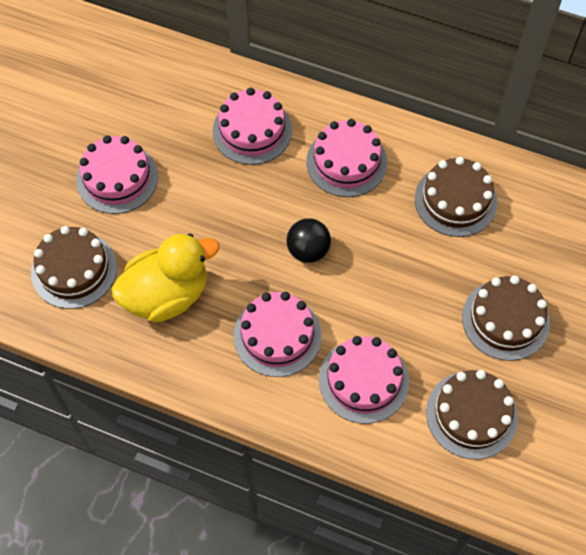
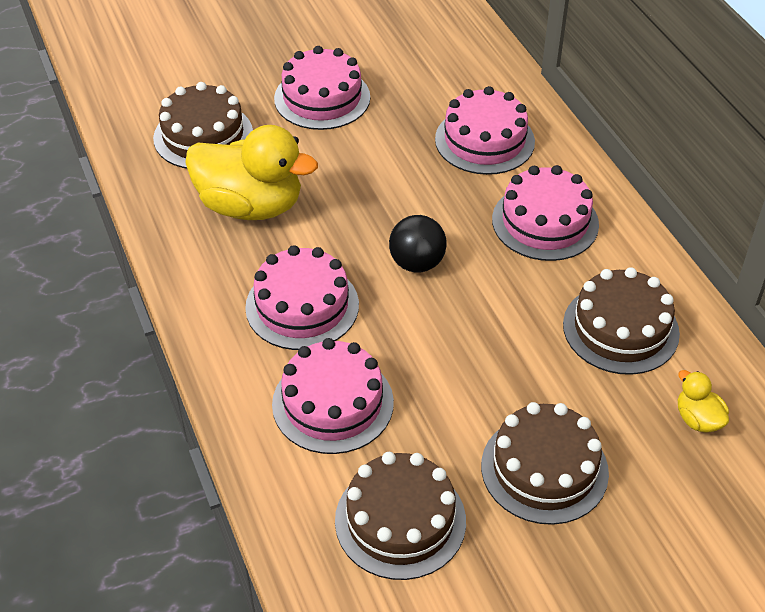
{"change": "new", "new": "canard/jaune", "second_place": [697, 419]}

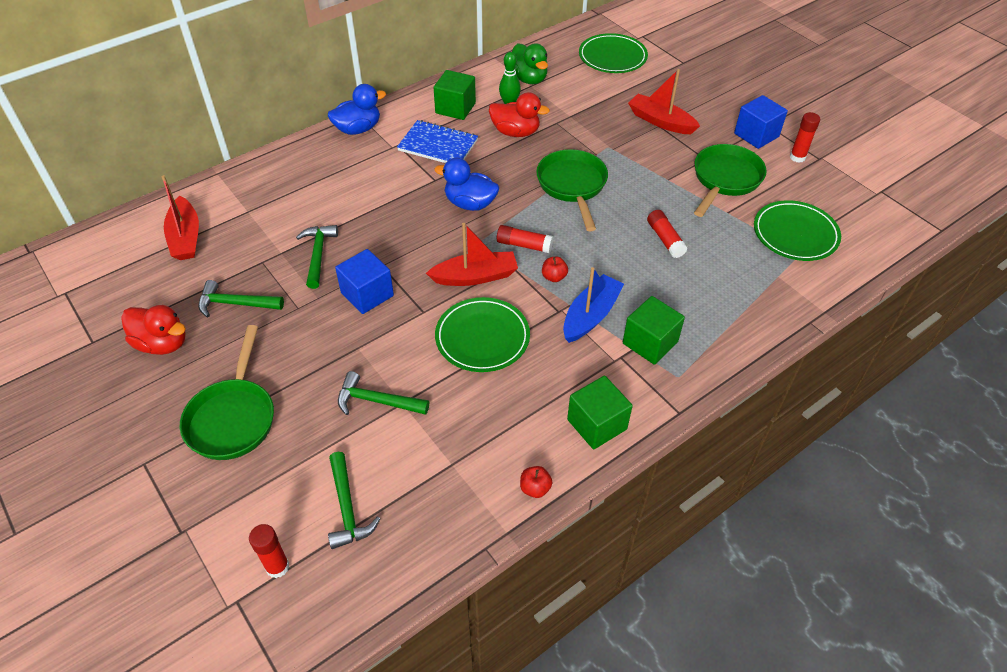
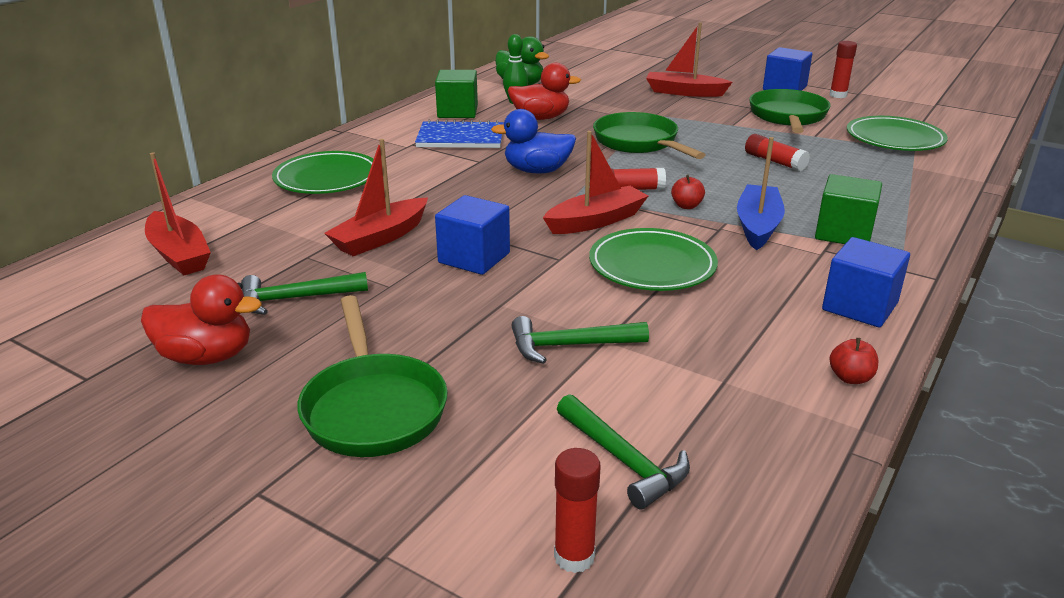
{"change": "swapped", "old": "marteau/vert", "new": "bateau/rouge", "first_place": [318, 254], "second_place": [380, 238]}
{"change": "gone", "old": "canard/bleu", "first_place": [358, 129]}
{"change": "repainted", "old": "cube/vert", "new": "cube/bleu", "first_place": [597, 424], "second_place": [859, 306]}
{"change": "shifted", "old": "assiette/vert", "first_place": [612, 57], "second_place": [327, 178]}

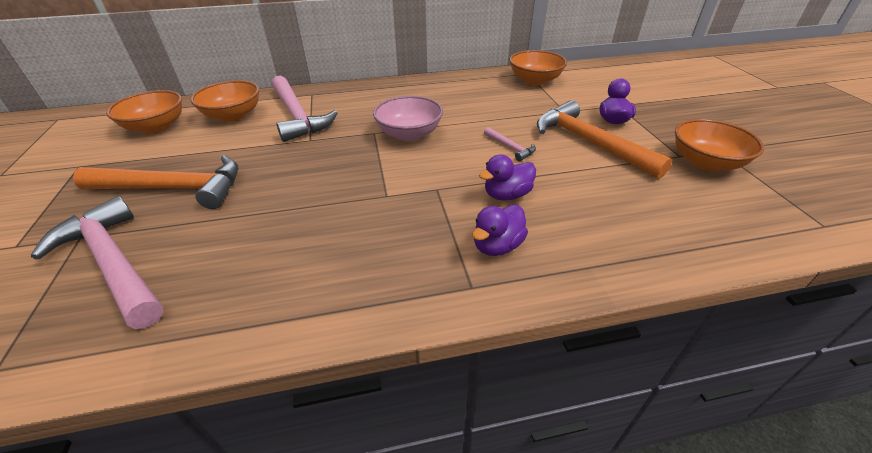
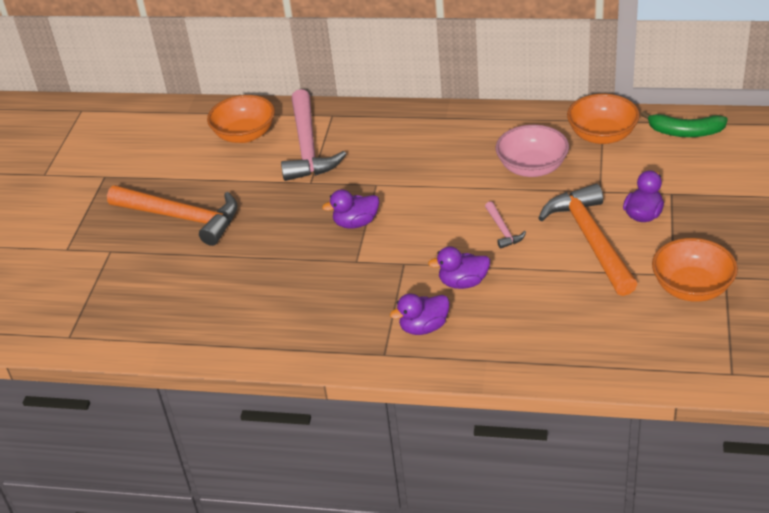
{"change": "gone", "old": "marteau/rose", "first_place": [113, 263]}
{"change": "gone", "old": "bol/orange", "first_place": [156, 127]}
{"change": "shifted", "old": "bol/rose", "first_place": [409, 134], "second_place": [532, 167]}
{"change": "new", "new": "canard/violet", "second_place": [356, 223]}
{"change": "new", "new": "banane/vert", "second_place": [685, 132]}

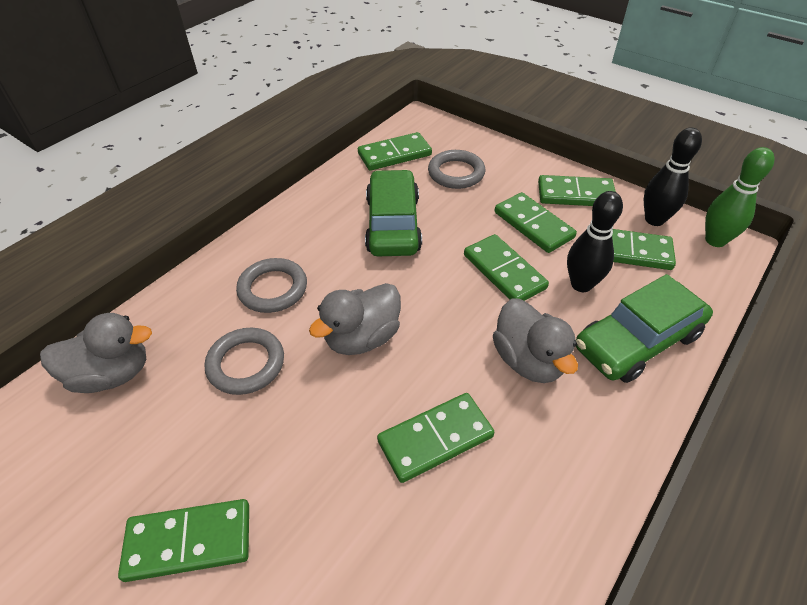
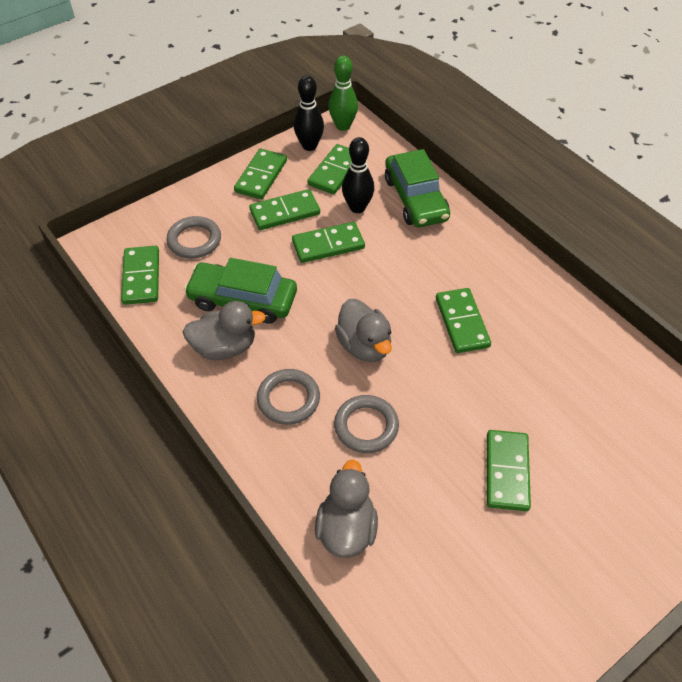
{"change": "shifted", "old": "canard/gris", "first_place": [528, 360], "second_place": [225, 347]}

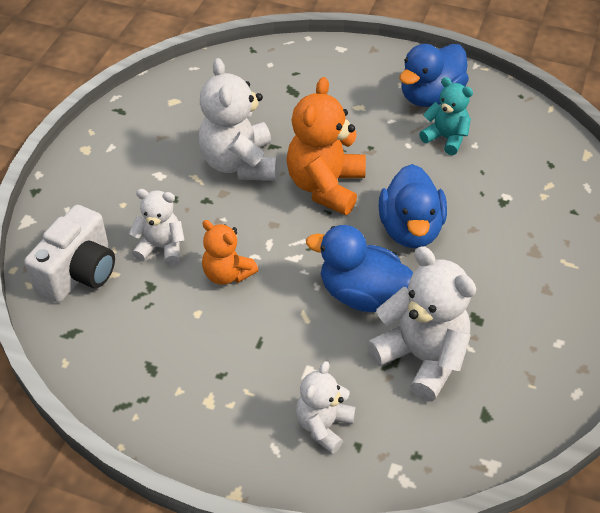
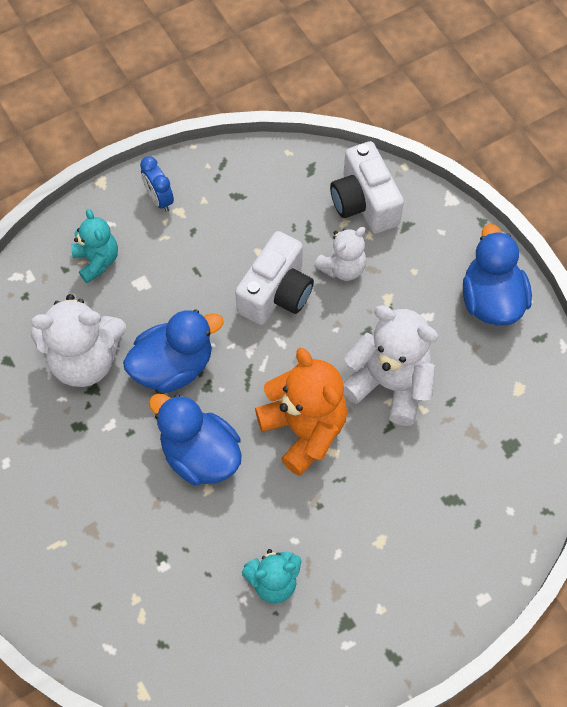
{"change": "swapped", "old": "ours en peluche/orange", "new": "appareil photo/blanc", "first_place": [227, 274], "second_place": [276, 293]}
{"change": "repainted", "old": "ours en peluche/blanc", "new": "ours en peluche/turquoise", "first_place": [323, 426], "second_place": [97, 261]}
{"change": "shifted", "old": "canard/bleu", "first_place": [430, 96], "second_place": [491, 300]}
{"change": "new", "new": "réveil/bleu", "second_place": [159, 199]}

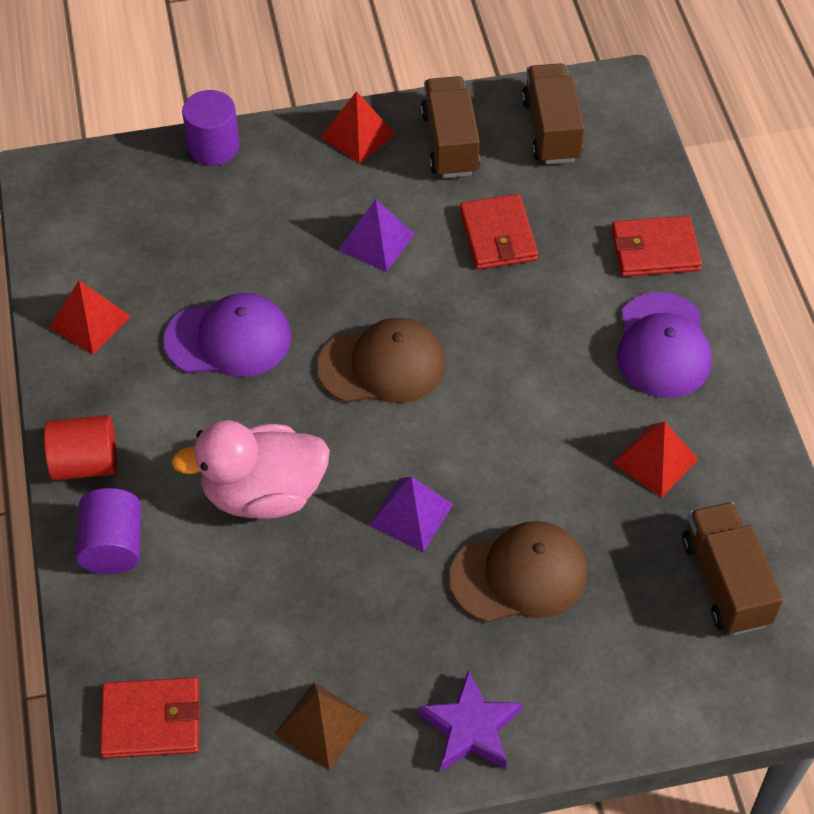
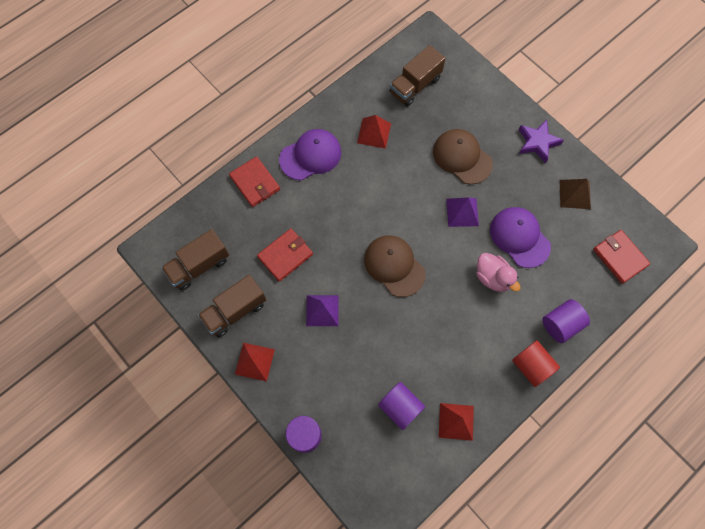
{"change": "shifted", "old": "casquette/violet", "first_place": [229, 339], "second_place": [519, 237]}
{"change": "scaled", "old": "canard/rose", "first_place": [263, 493], "second_place": [493, 277], "factor": 0.66}
{"change": "new", "new": "cylindre/violet", "second_place": [400, 407]}

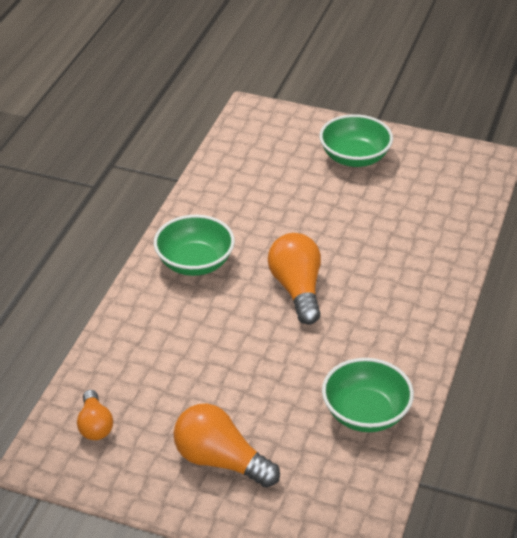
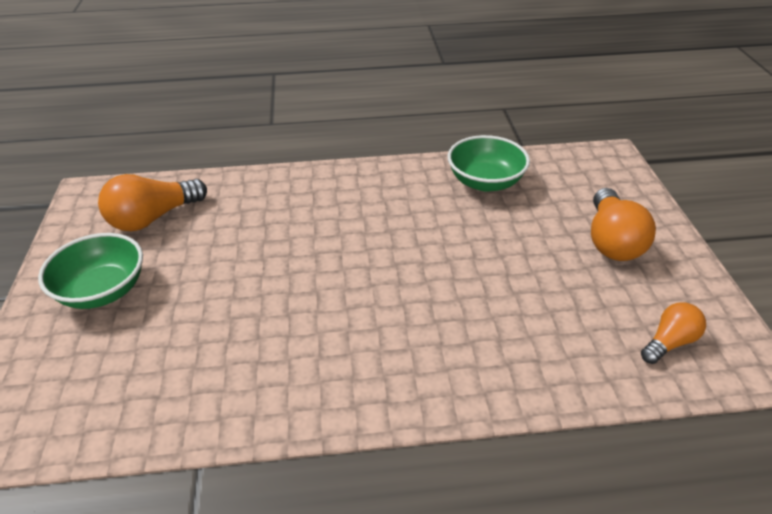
{"change": "gone", "old": "bol/vert", "first_place": [195, 263]}
{"change": "shifted", "old": "ampoule/orange", "first_place": [297, 289], "second_place": [153, 218]}

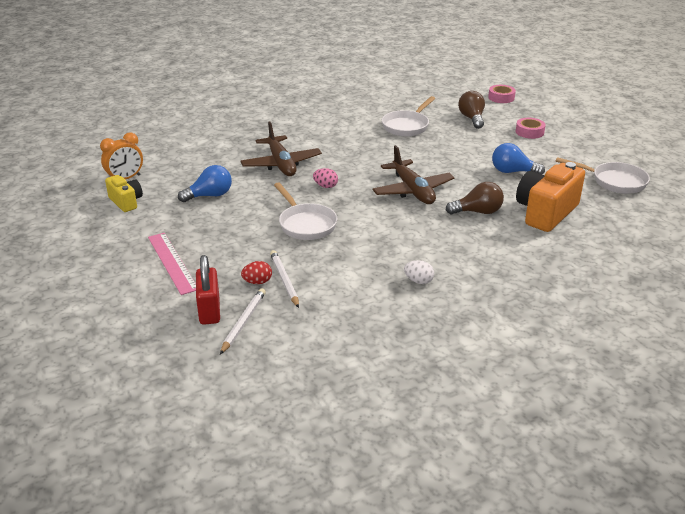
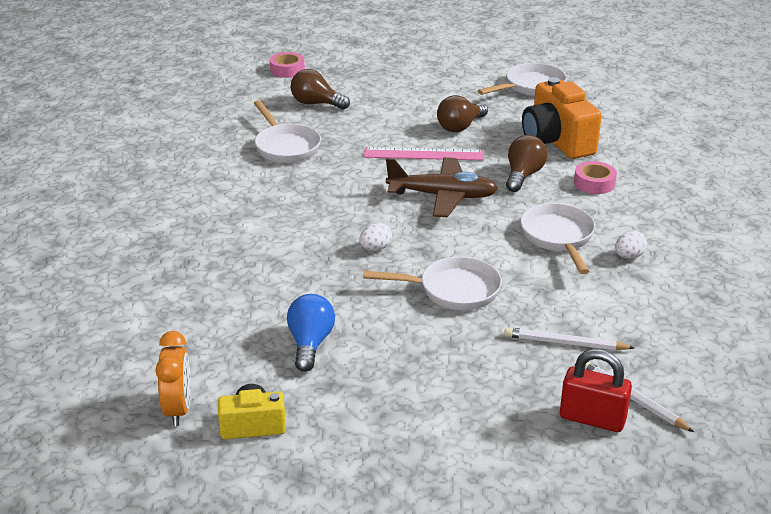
{"change": "shifted", "old": "règle/rose", "first_place": [172, 262], "second_place": [423, 154]}
{"change": "gone", "old": "avion/marron", "first_place": [281, 164]}
{"change": "gone", "old": "œuf/rouge", "first_place": [257, 282]}
{"change": "repainted", "old": "œuf/rose", "new": "œuf/blanc", "first_place": [325, 186], "second_place": [375, 248]}
{"change": "repainted", "old": "ampoule/bleu", "new": "ampoule/marron", "first_place": [512, 172], "second_place": [460, 127]}
{"change": "shifted", "old": "ruban adhésif/rose", "first_place": [529, 132], "second_place": [594, 183]}
{"change": "new", "new": "poêle/blanc", "second_place": [558, 237]}

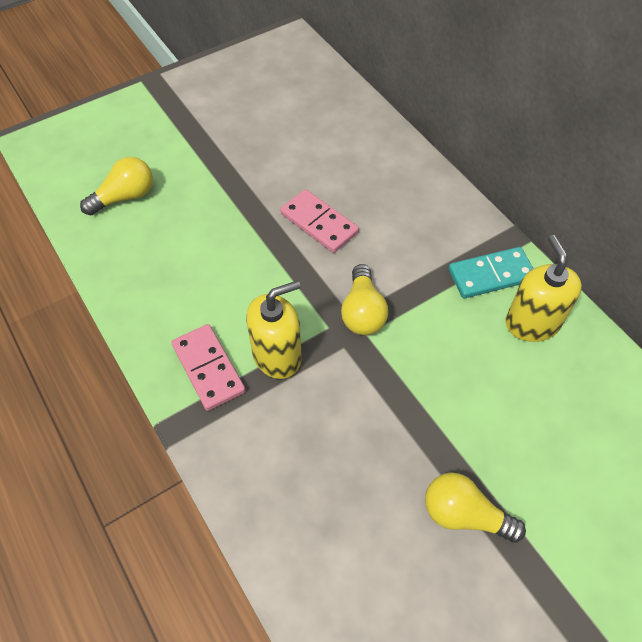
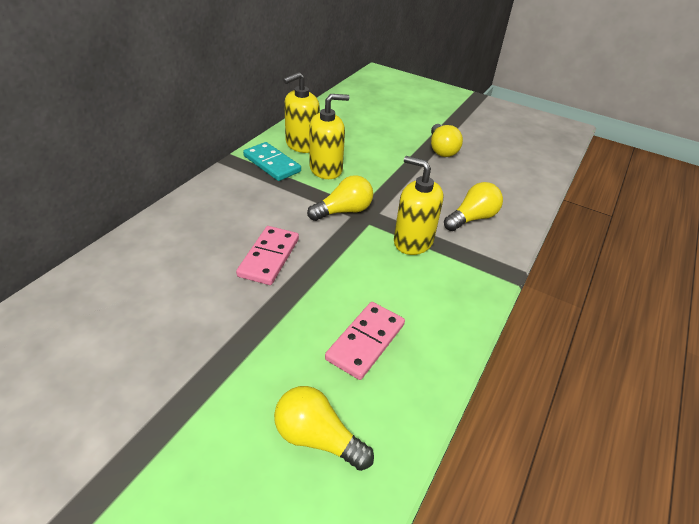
{"change": "shifted", "old": "domino/rose", "first_place": [208, 368], "second_place": [366, 342]}
{"change": "new", "new": "distributeur de savon/jaune", "second_place": [326, 169]}
{"change": "new", "new": "ampoule/jaune", "second_place": [472, 218]}

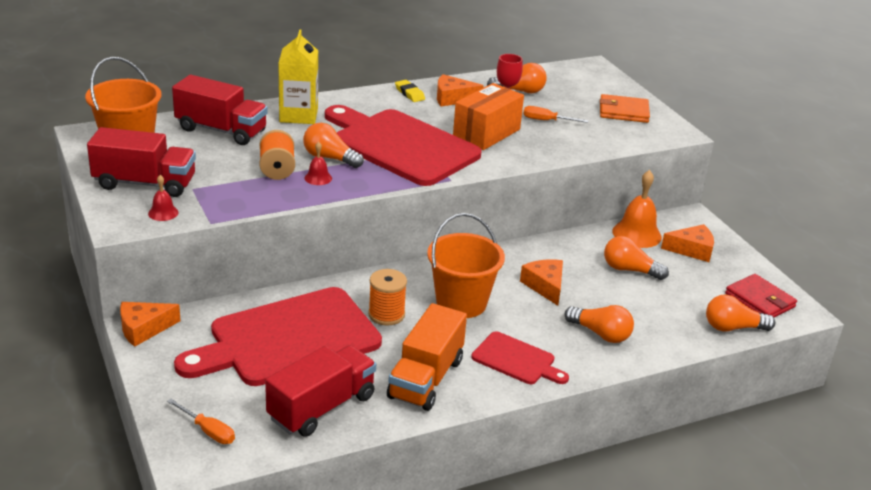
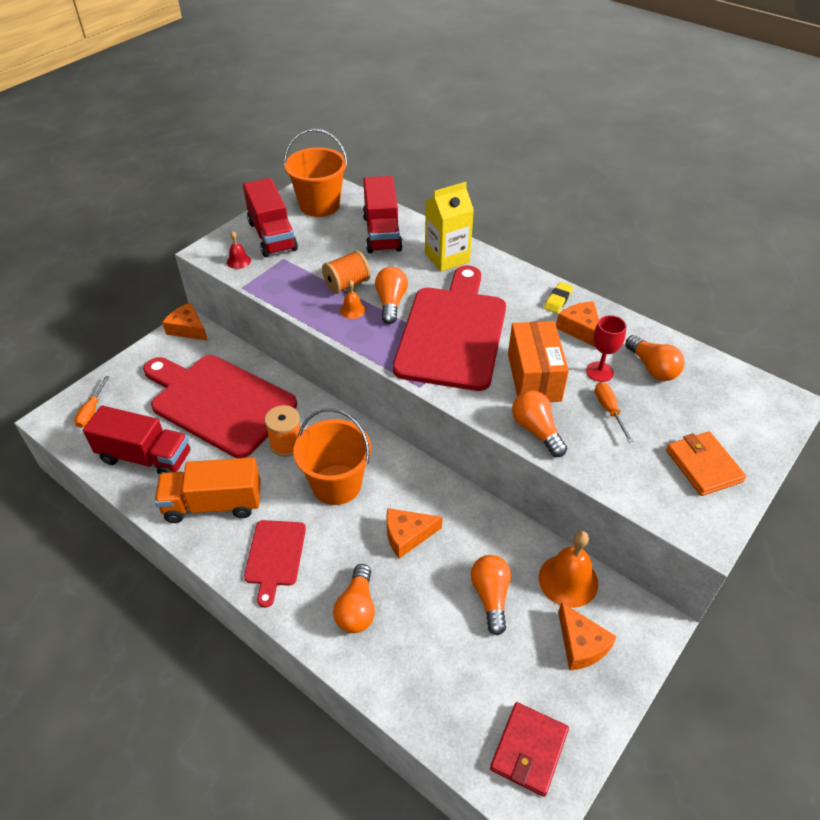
{"change": "repainted", "old": "cloche/rouge", "new": "cloche/orange", "first_place": [318, 178], "second_place": [352, 310]}
{"change": "rotated", "old": "boîte/orange", "first_place": [486, 133], "second_place": [534, 377], "degrees": 75}
{"change": "rotated", "old": "fromage/orange", "first_place": [545, 286], "second_place": [407, 535], "degrees": -150}
{"change": "shifted", "old": "ampoule/orange", "first_place": [733, 328], "second_place": [536, 430]}

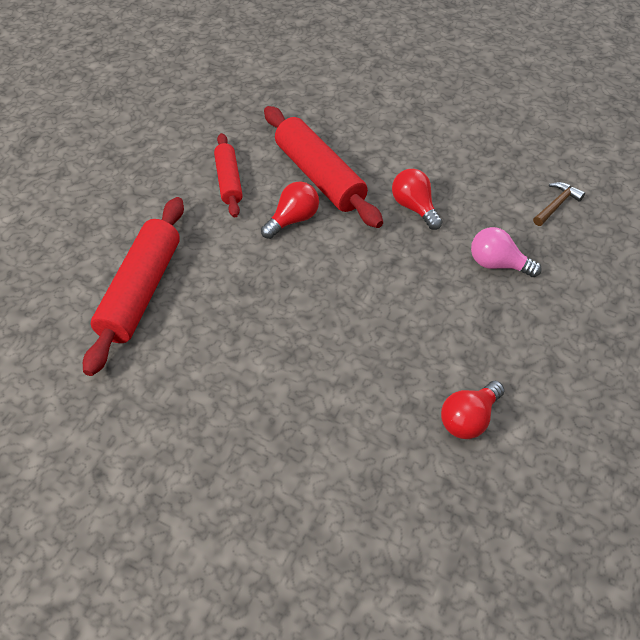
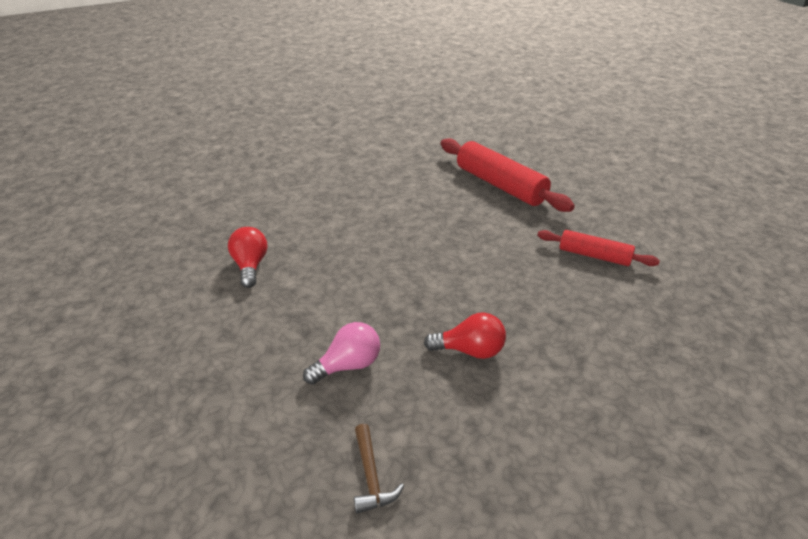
{"change": "gone", "old": "ampoule/rouge", "first_place": [293, 220]}
{"change": "gone", "old": "rouleau à pâtisserie/rouge", "first_place": [319, 176]}

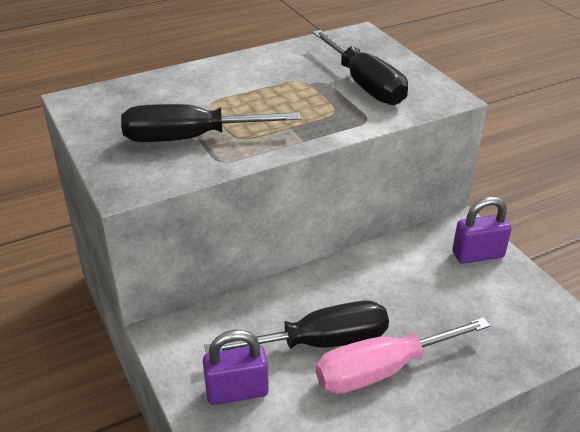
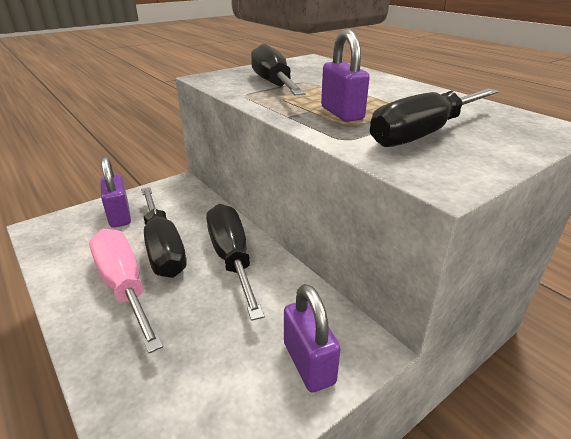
{"change": "new", "new": "tournevis/noir", "second_place": [232, 258]}
{"change": "new", "new": "cadenas/violet", "second_place": [342, 113]}

